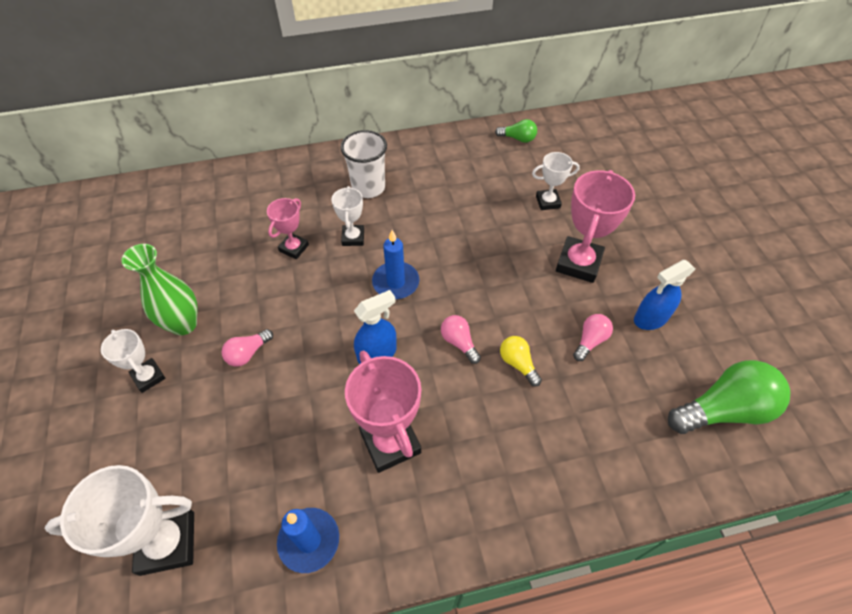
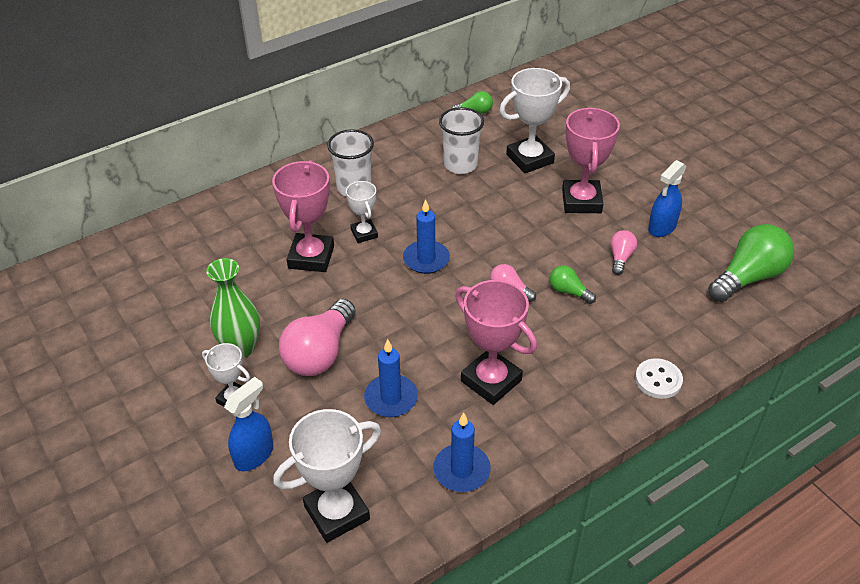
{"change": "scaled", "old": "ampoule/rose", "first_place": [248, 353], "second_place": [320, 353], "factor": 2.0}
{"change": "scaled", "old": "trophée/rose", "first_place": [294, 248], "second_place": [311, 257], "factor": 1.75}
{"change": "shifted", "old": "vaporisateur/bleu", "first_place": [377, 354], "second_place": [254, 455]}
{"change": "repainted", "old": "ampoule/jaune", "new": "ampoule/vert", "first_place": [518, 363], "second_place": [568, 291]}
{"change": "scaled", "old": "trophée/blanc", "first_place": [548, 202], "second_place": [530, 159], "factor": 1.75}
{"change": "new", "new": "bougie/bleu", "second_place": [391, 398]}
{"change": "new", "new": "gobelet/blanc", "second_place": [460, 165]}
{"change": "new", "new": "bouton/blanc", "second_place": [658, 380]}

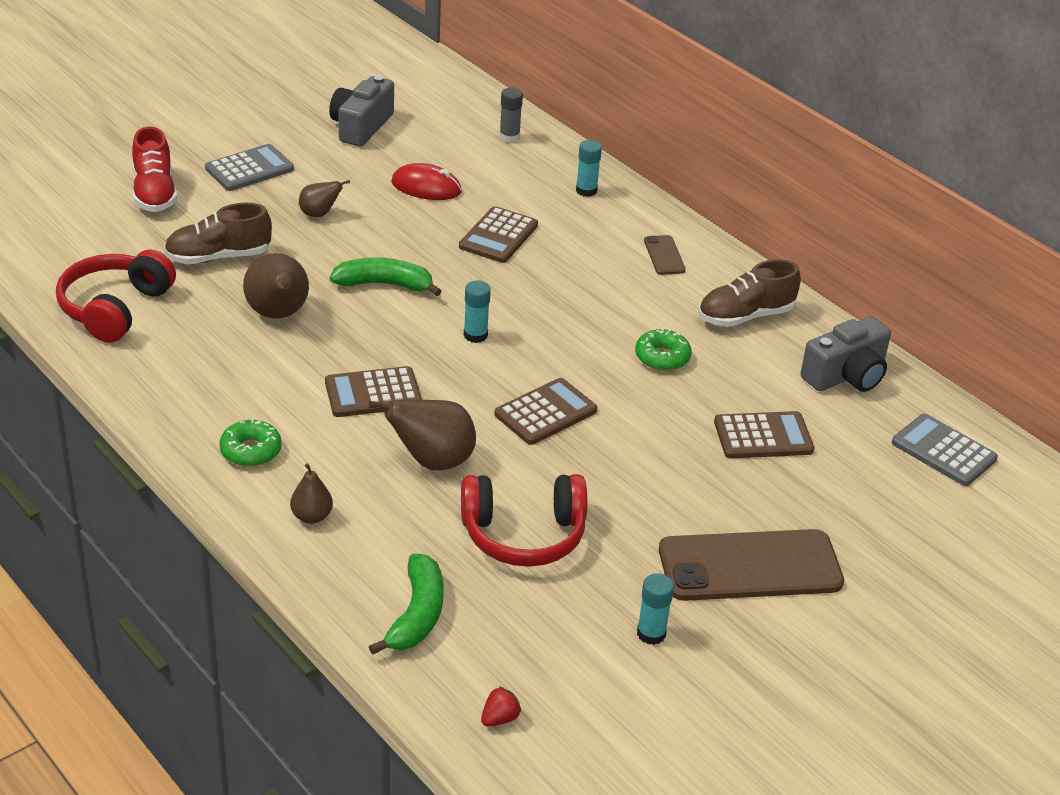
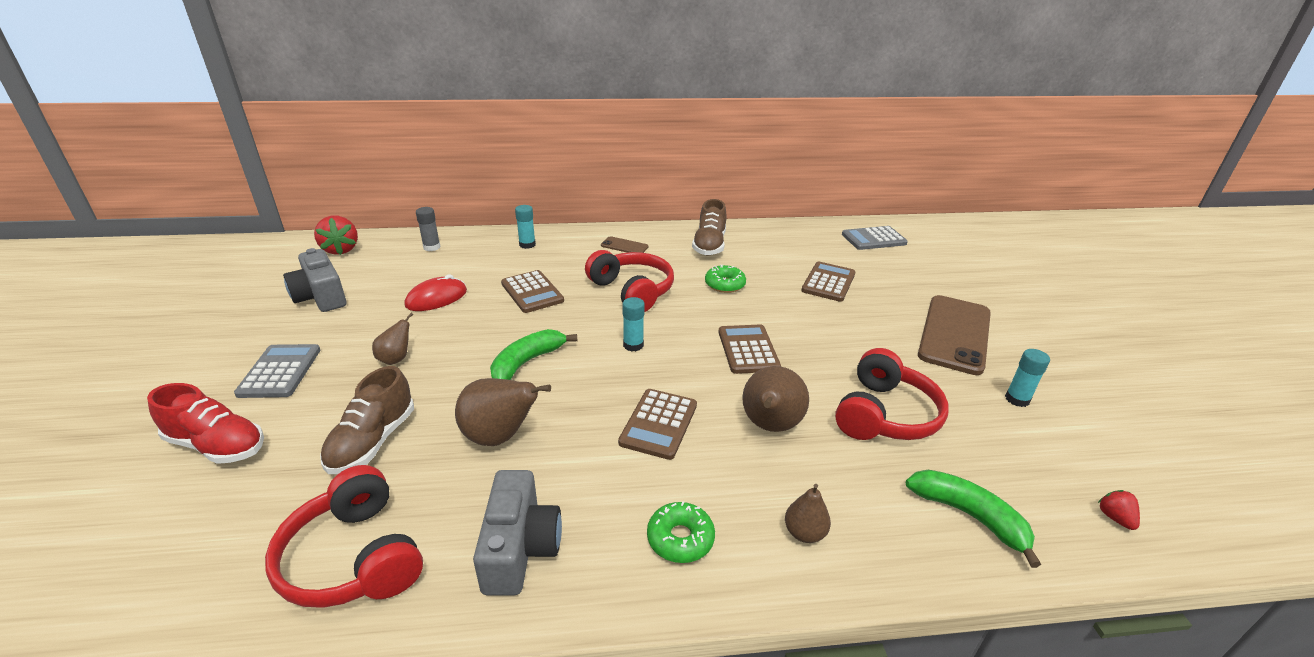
{"change": "shifted", "old": "appareil photo/gris", "first_place": [846, 375], "second_place": [520, 548]}
{"change": "new", "new": "fraise/rouge", "second_place": [341, 250]}
{"change": "new", "new": "casque audio/rouge", "second_place": [632, 291]}

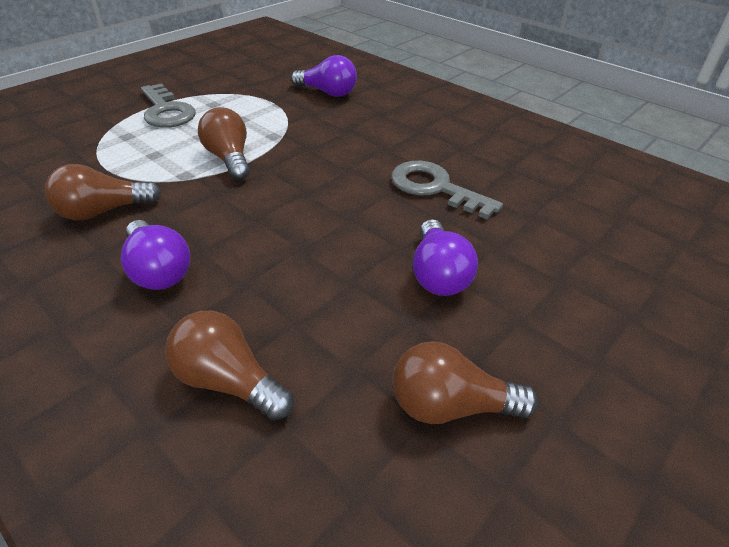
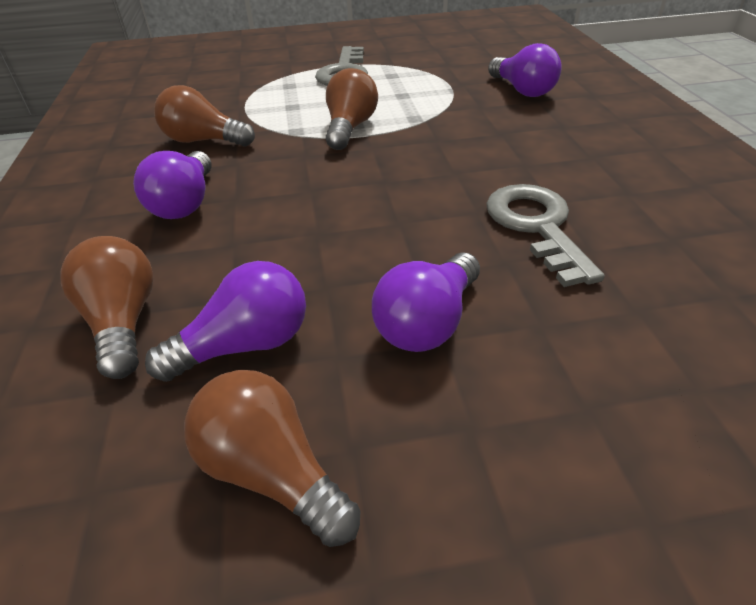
{"change": "new", "new": "ampoule/violet", "second_place": [246, 345]}

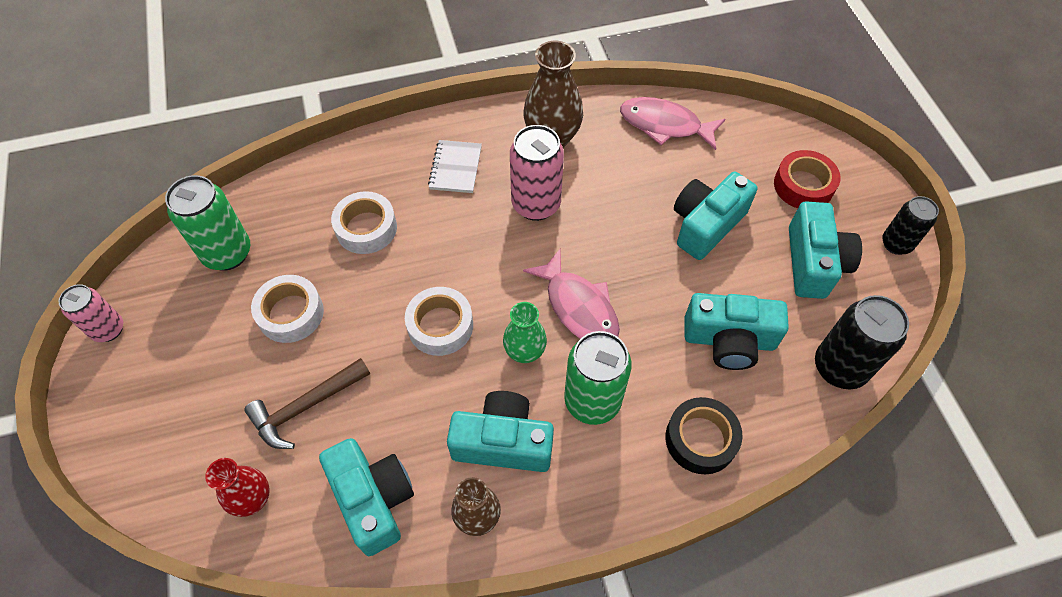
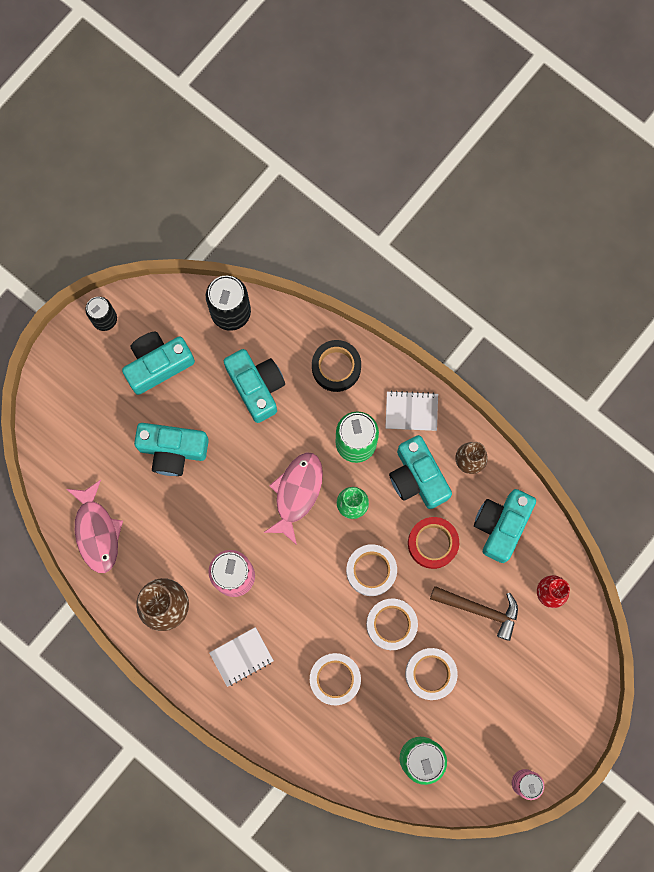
{"change": "shifted", "old": "ruban adhésif/rouge", "first_place": [803, 186], "second_place": [432, 543]}
{"change": "new", "new": "ruban adhésif/blanc", "second_place": [391, 624]}
{"change": "new", "new": "carnet/blanc", "second_place": [411, 411]}

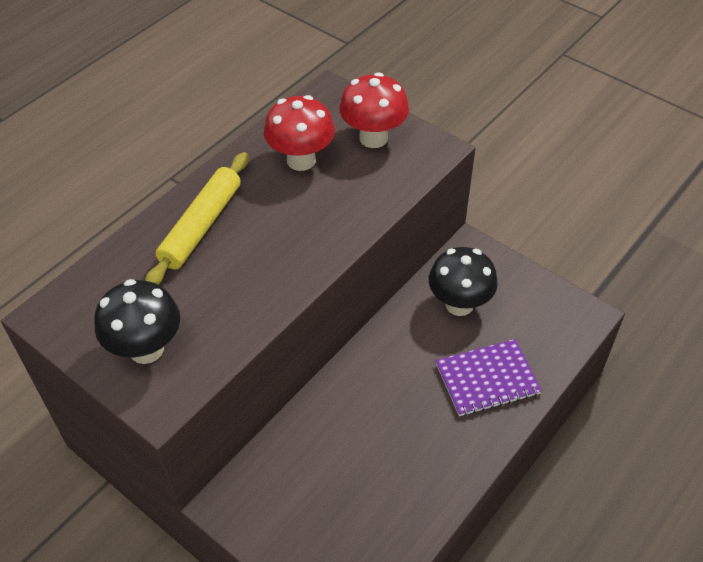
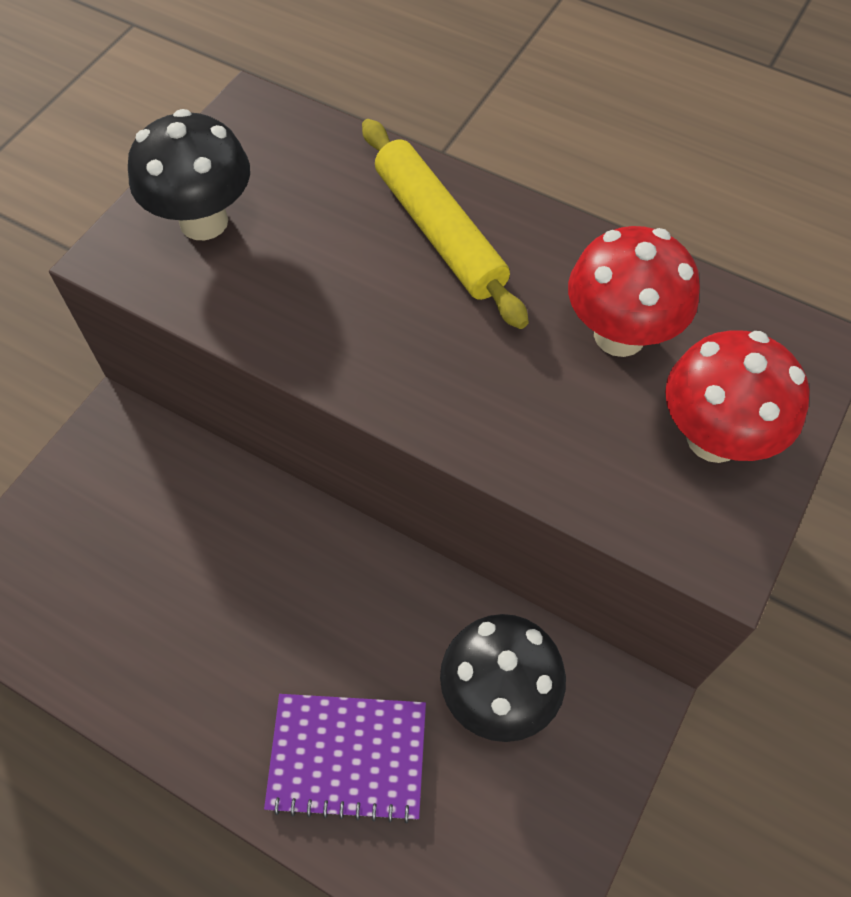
{"change": "rotated", "old": "rouleau à pâtisserie/jaune", "first_place": [201, 226], "second_place": [439, 232], "degrees": 45}
{"change": "rotated", "old": "carnet/violet", "first_place": [487, 379], "second_place": [347, 757], "degrees": -60}

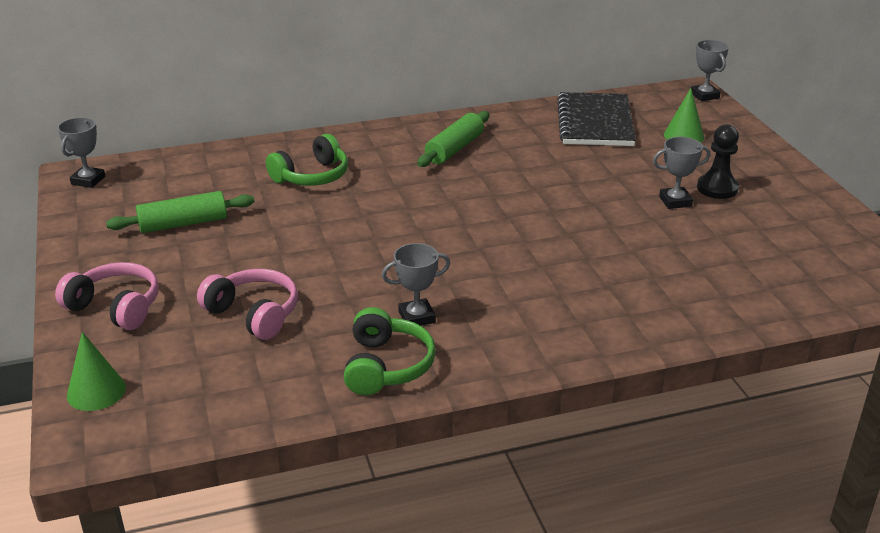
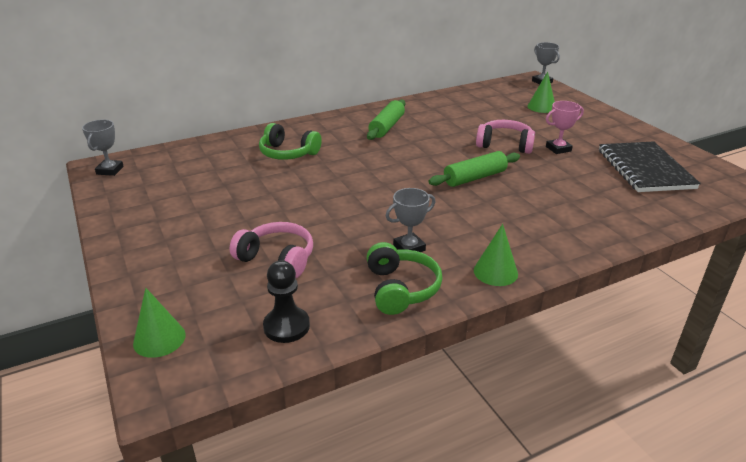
{"change": "shifted", "old": "casque audio/rose", "first_place": [115, 307], "second_place": [505, 145]}
{"change": "shifted", "old": "rouleau à pâtisserie/vert", "first_place": [183, 224], "second_place": [475, 178]}
{"change": "rotated", "old": "casque audio/vert", "first_place": [312, 176], "second_place": [288, 153], "degrees": 75}
{"change": "shifted", "old": "carnet/noir", "first_place": [595, 122], "second_place": [645, 169]}
{"change": "repainted", "old": "trophée/gris", "new": "trophée/rose", "first_place": [675, 201], "second_place": [558, 149]}
{"change": "shifted", "old": "pion/noir", "first_place": [717, 188], "second_place": [286, 326]}
{"change": "new", "new": "cône/vert", "second_place": [495, 272]}

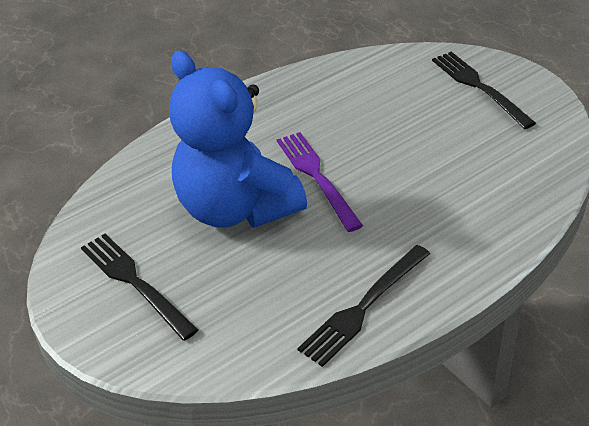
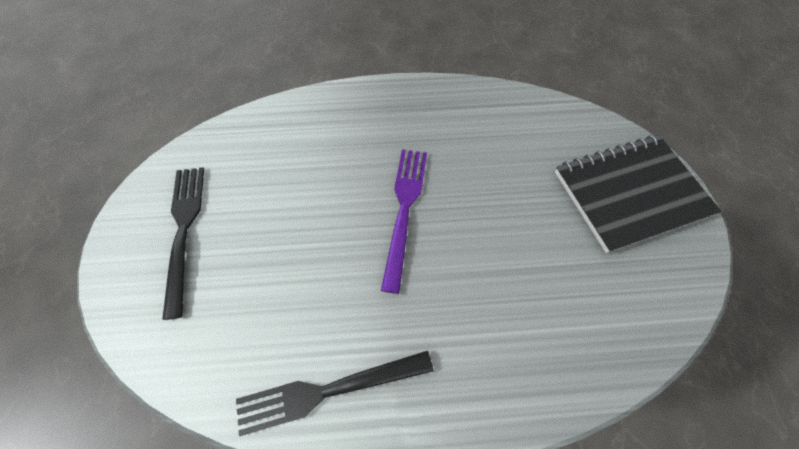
{"change": "gone", "old": "ours en peluche/bleu", "first_place": [236, 208]}
{"change": "swapped", "old": "fourchette/noir", "new": "carnet/noir", "first_place": [479, 87], "second_place": [630, 193]}

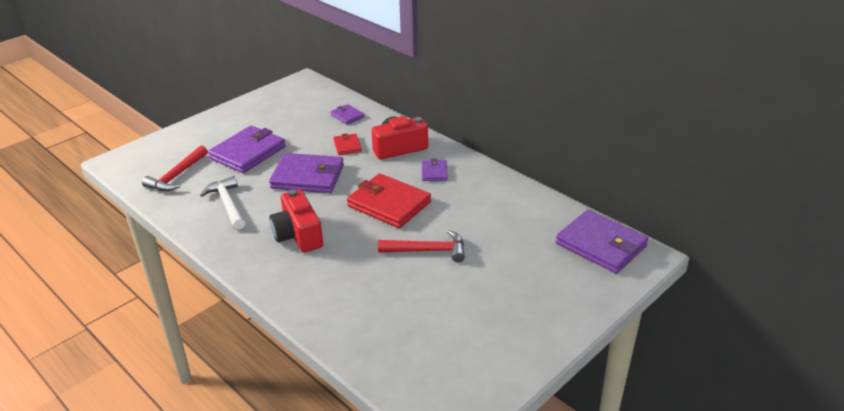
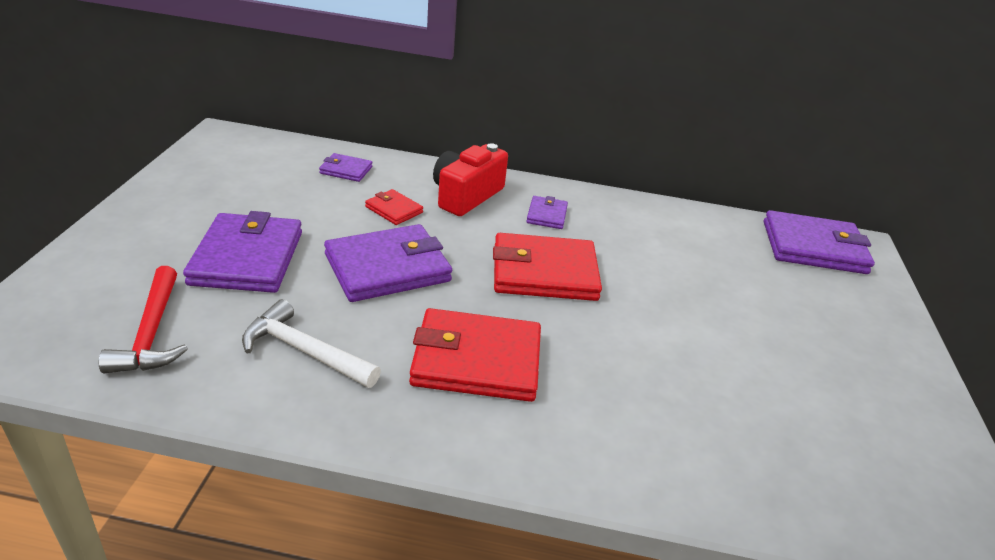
{"change": "swapped", "old": "appareil photo/rouge", "new": "portefeuille/rouge", "first_place": [298, 235], "second_place": [476, 360]}
{"change": "gone", "old": "marteau/rouge", "first_place": [427, 251]}
{"change": "rotated", "old": "portefeuille/violet", "first_place": [434, 172], "second_place": [547, 215], "degrees": 45}

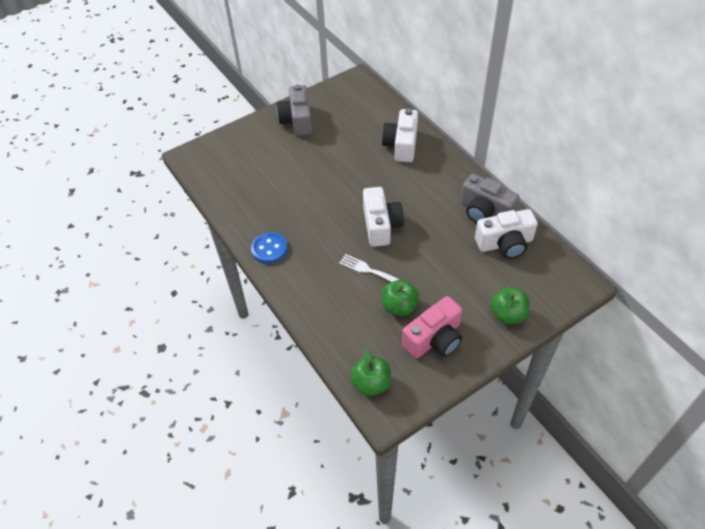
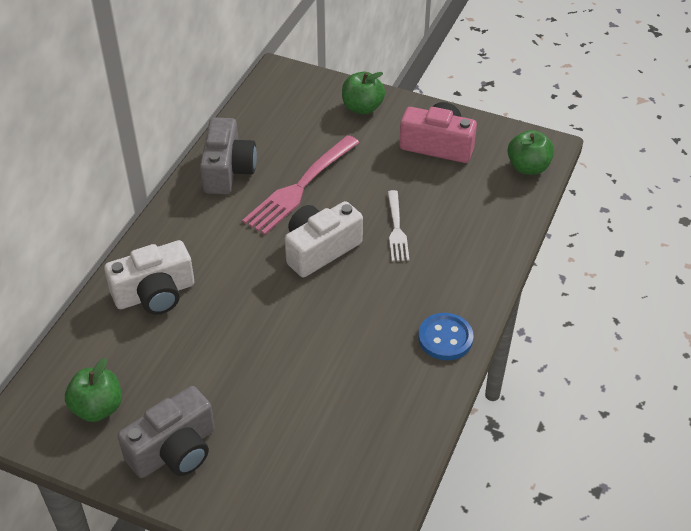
{"change": "shifted", "old": "pomme/vert", "first_place": [399, 306], "second_place": [97, 408]}
{"change": "gone", "old": "appareil photo/blanc", "first_place": [505, 243]}
{"change": "new", "new": "fourchette/rose", "second_place": [300, 186]}

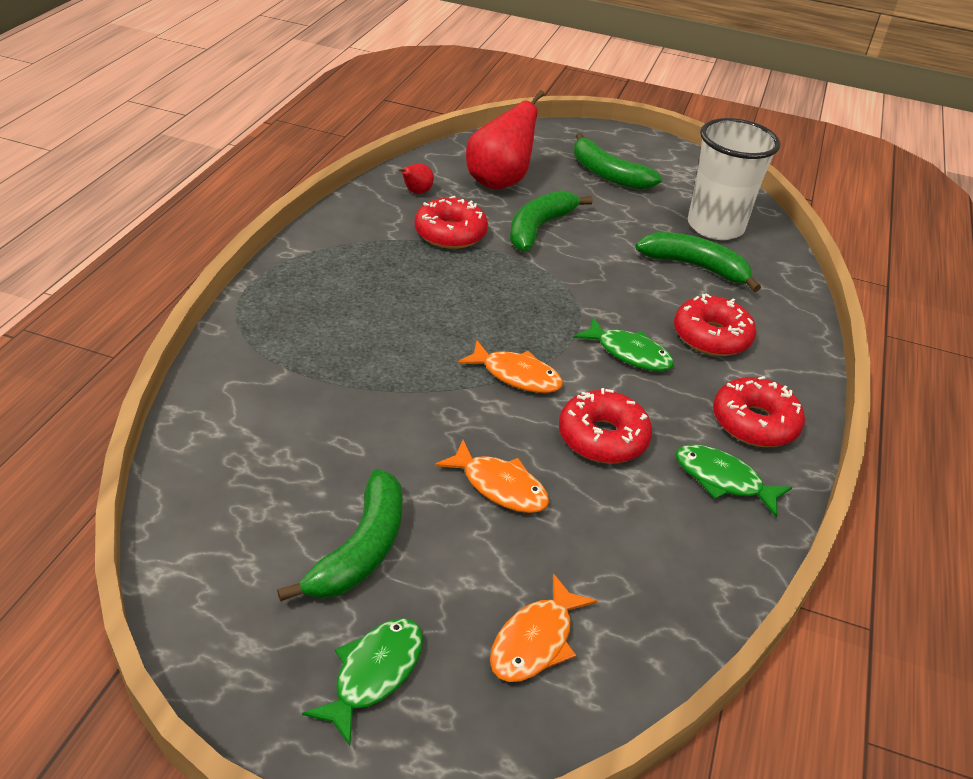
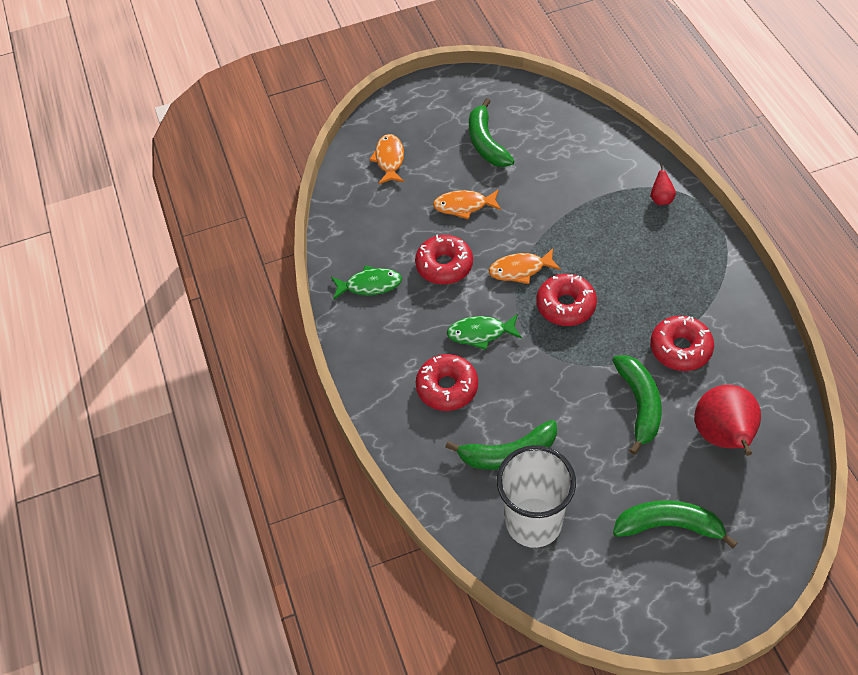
{"change": "gone", "old": "poisson/vert", "first_place": [374, 674]}
{"change": "shifted", "old": "poire/rouge", "first_place": [416, 192], "second_place": [661, 199]}
{"change": "shifted", "old": "beignet/rouge", "first_place": [754, 423], "second_place": [566, 305]}

